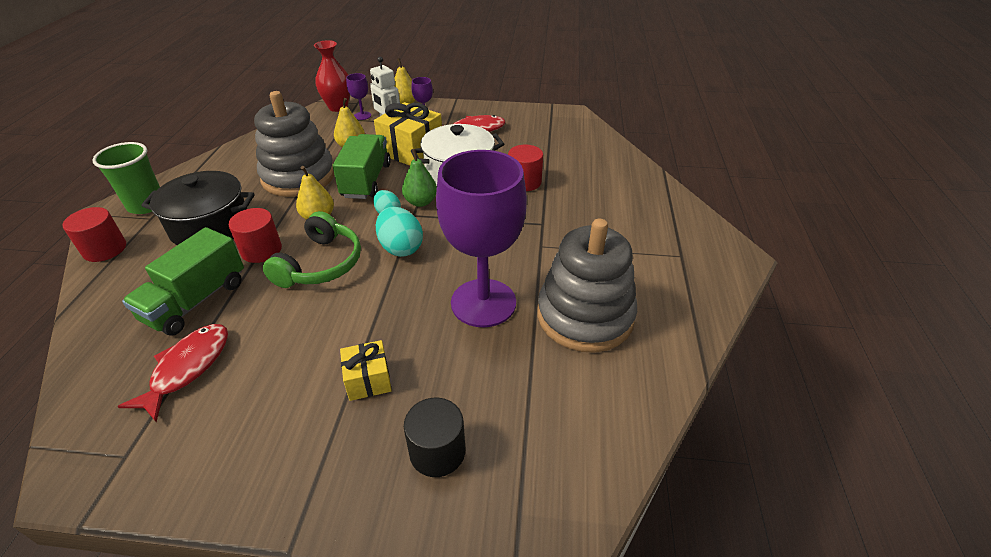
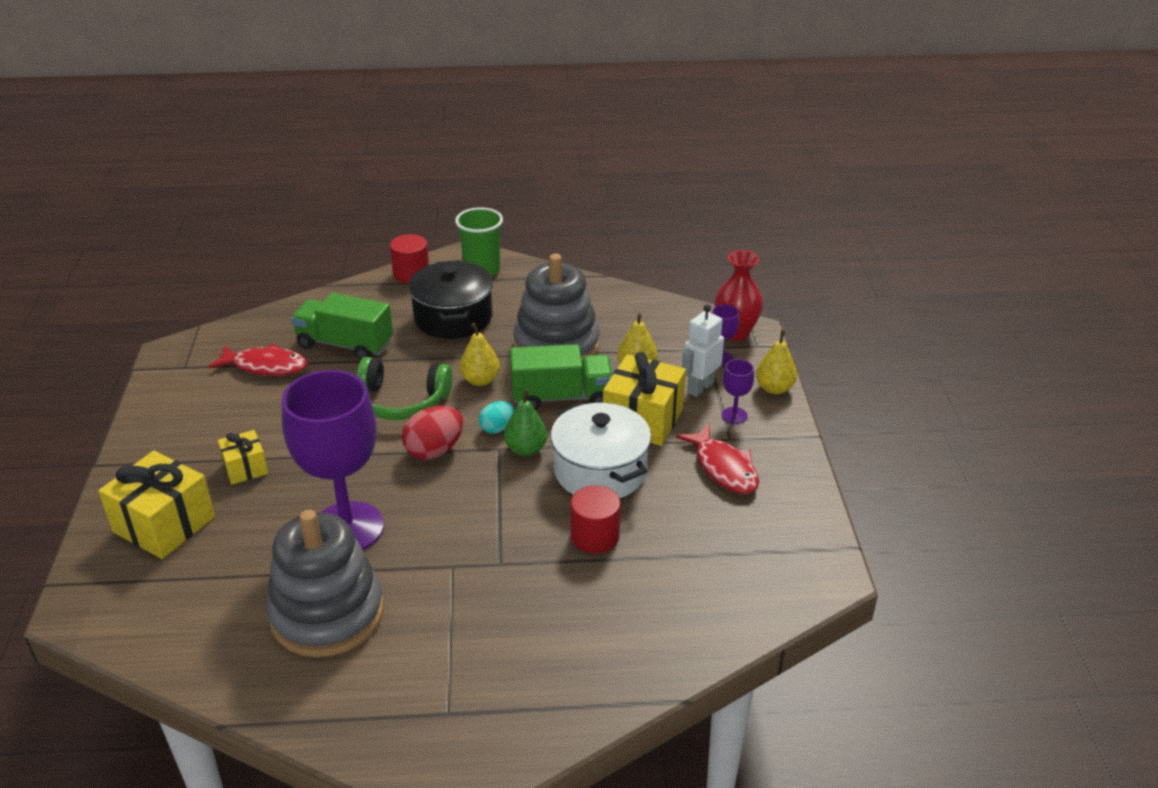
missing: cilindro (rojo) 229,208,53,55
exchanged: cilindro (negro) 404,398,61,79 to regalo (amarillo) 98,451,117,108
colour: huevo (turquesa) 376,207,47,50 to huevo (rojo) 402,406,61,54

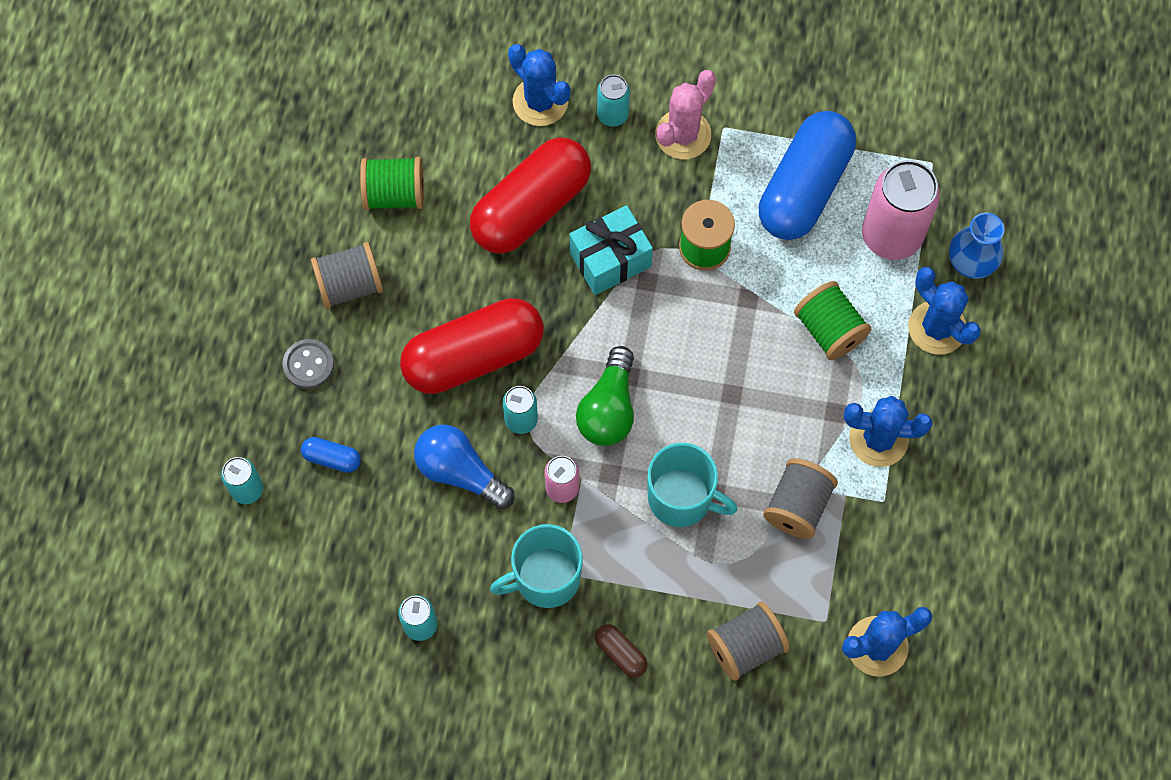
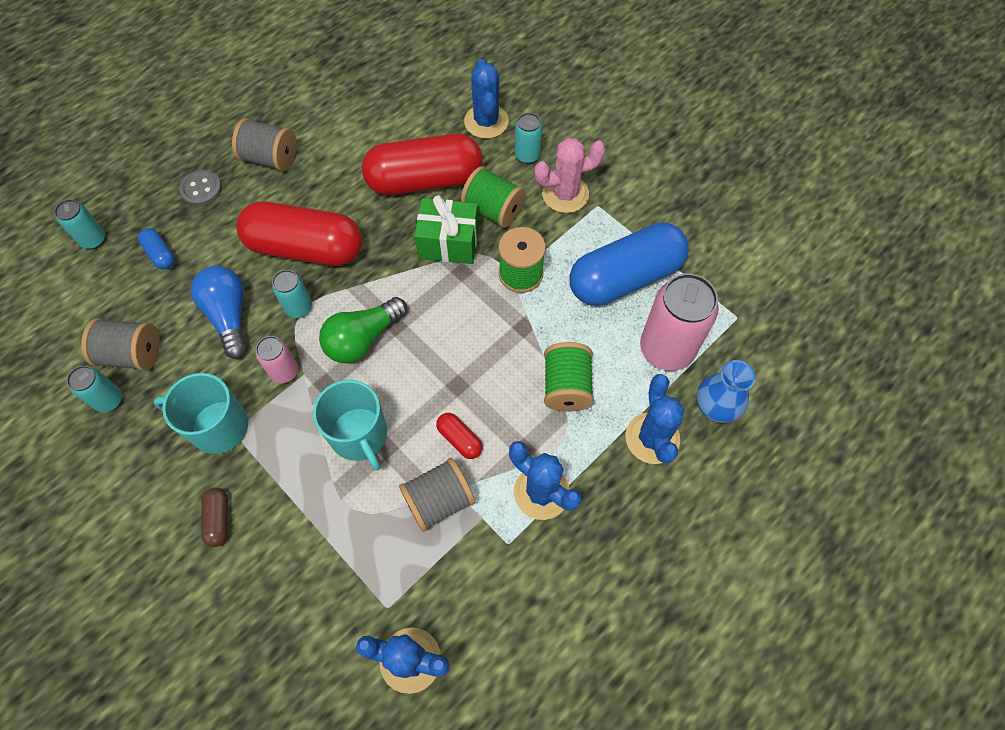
appeared: cápsula (rojo) 436,413,47,46
relocated: carrete (gris) 707,602,82,79 to 81,318,79,53; carrete (verde) 360,157,64,53 to 461,166,64,62
colour: regalo (turquesa) 569,205,84,90 to regalo (verde) 414,195,65,69

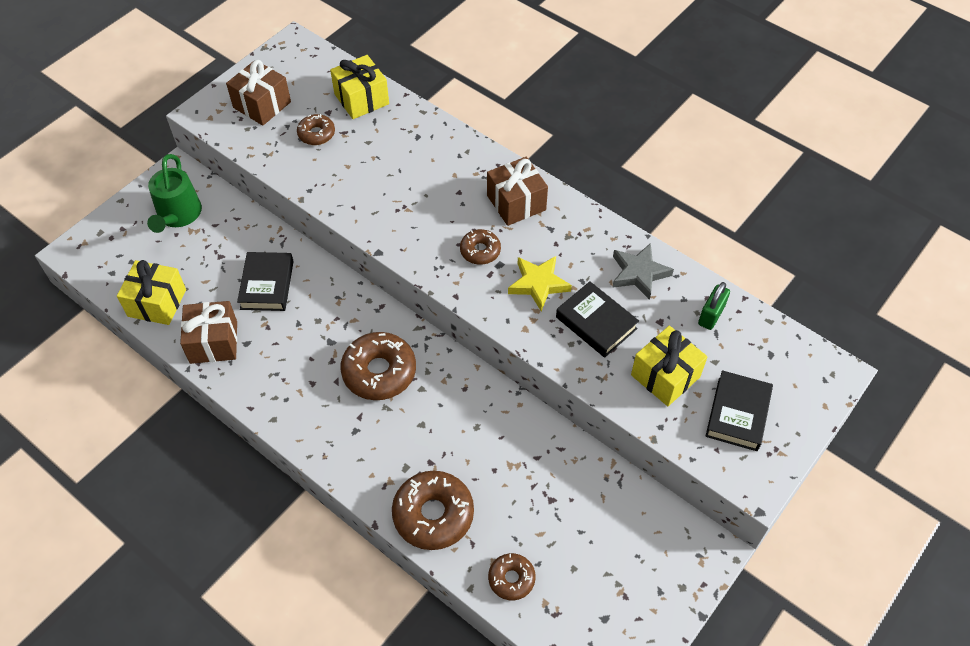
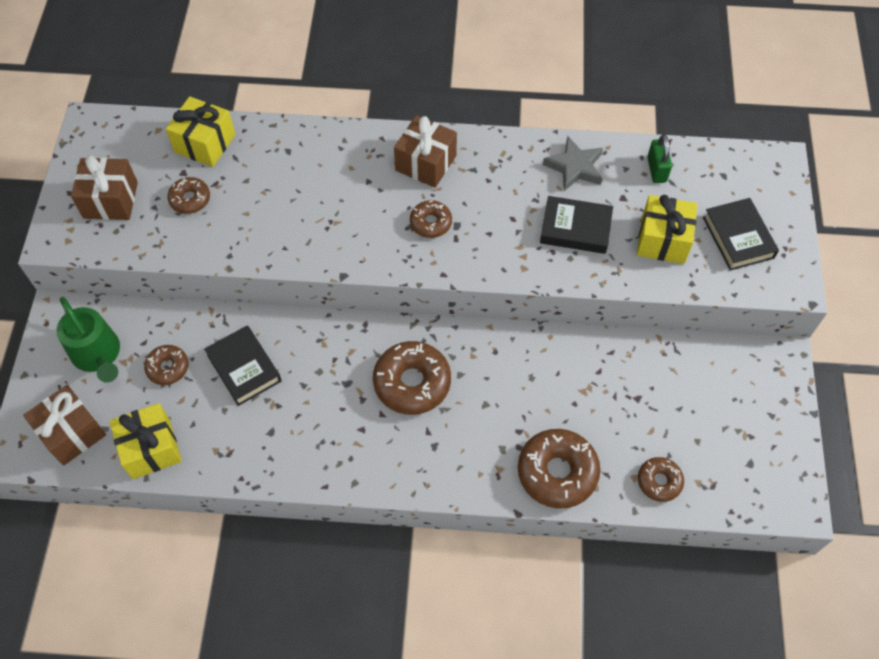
missing: estrella (amarillo) 508,256,64,55
appeared: rosquilla (marrón) 144,345,44,40
relocated: regalo (marrón) 180,301,57,63 to 23,385,83,81

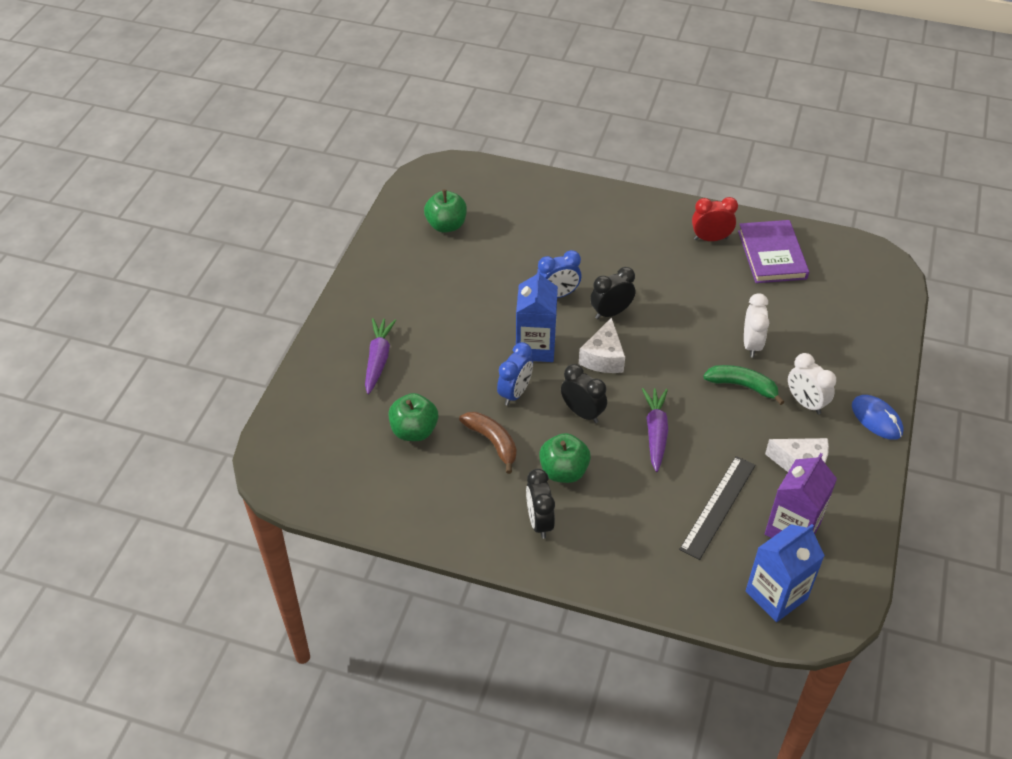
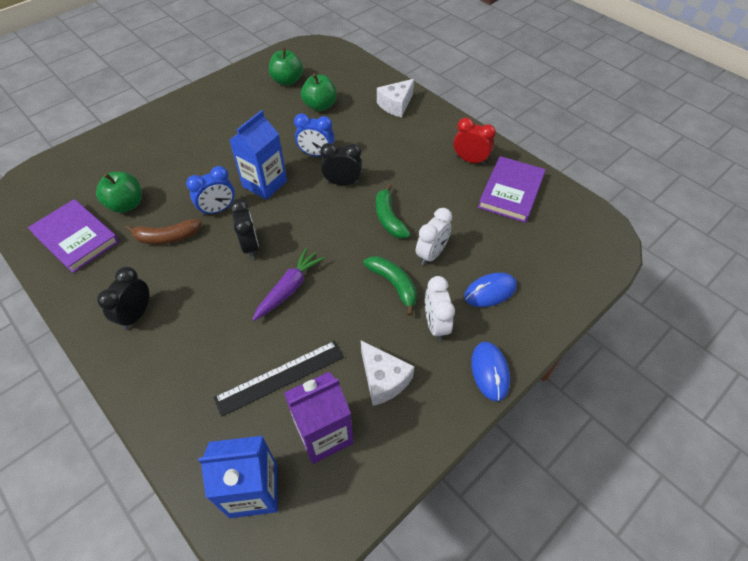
missing: zanahoria (morado) 365,318,31,76
appeared: libro (morado) 28,199,91,74; plátano (verde) 376,184,35,55; ratón (azul) 464,273,53,34
relocated: manzana (verde) 539,433,52,50 to 301,74,36,37; queso (blanco) 579,317,46,56 to 377,79,37,39
spun: plátano (marrón) 459,412,57,62 = 125,219,77,25 90 degrees clockwise

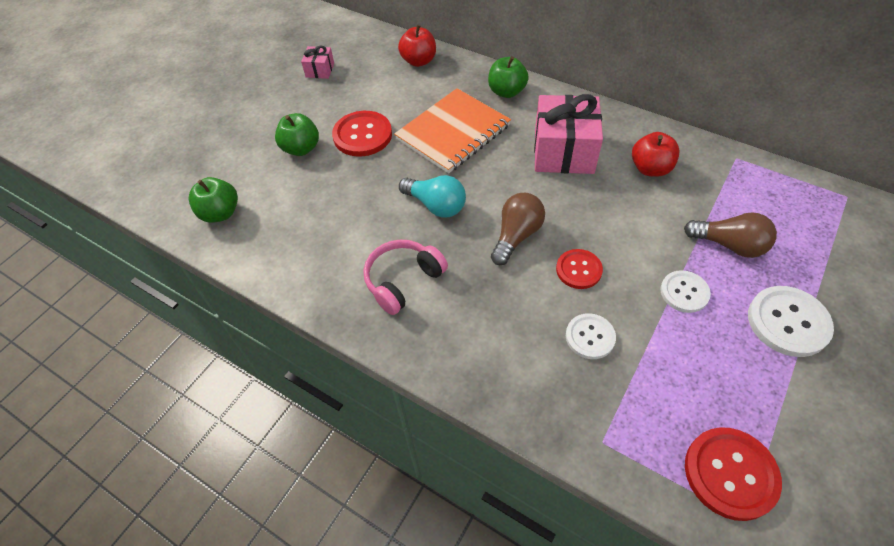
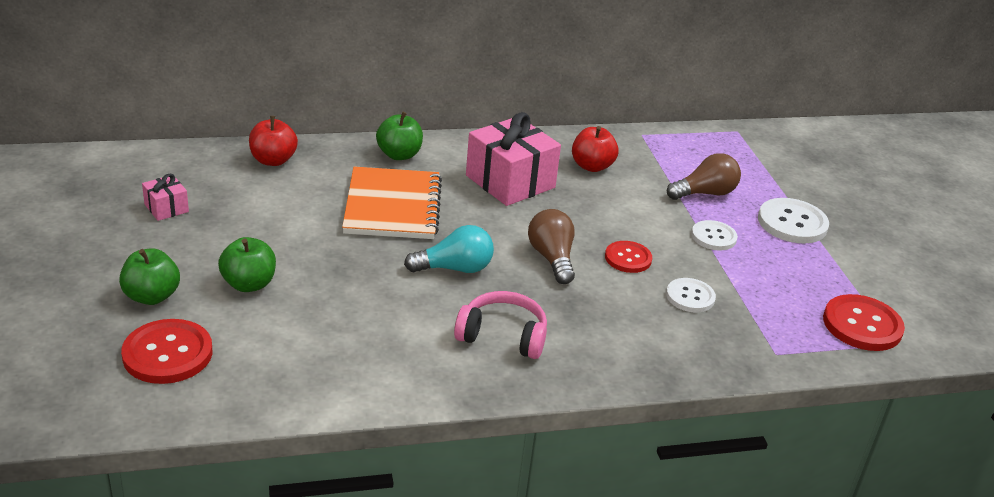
relocated: manzana (verde) 189,177,49,46 to 119,248,61,57; botón (rojo) 332,111,60,46 to 121,319,92,65
spun: auriculares (rosa) 364,239,84,76 = 454,291,93,68 105 degrees clockwise

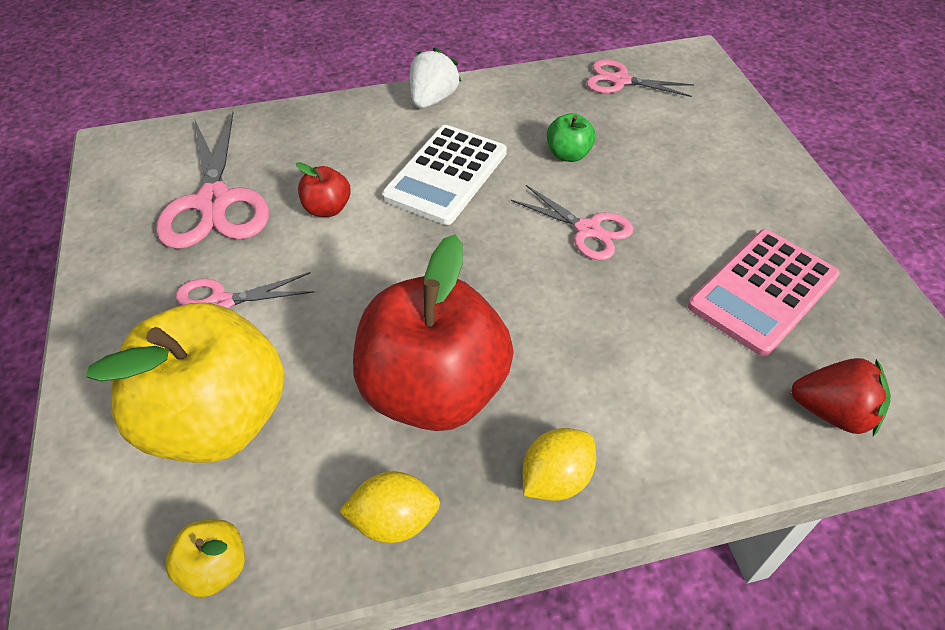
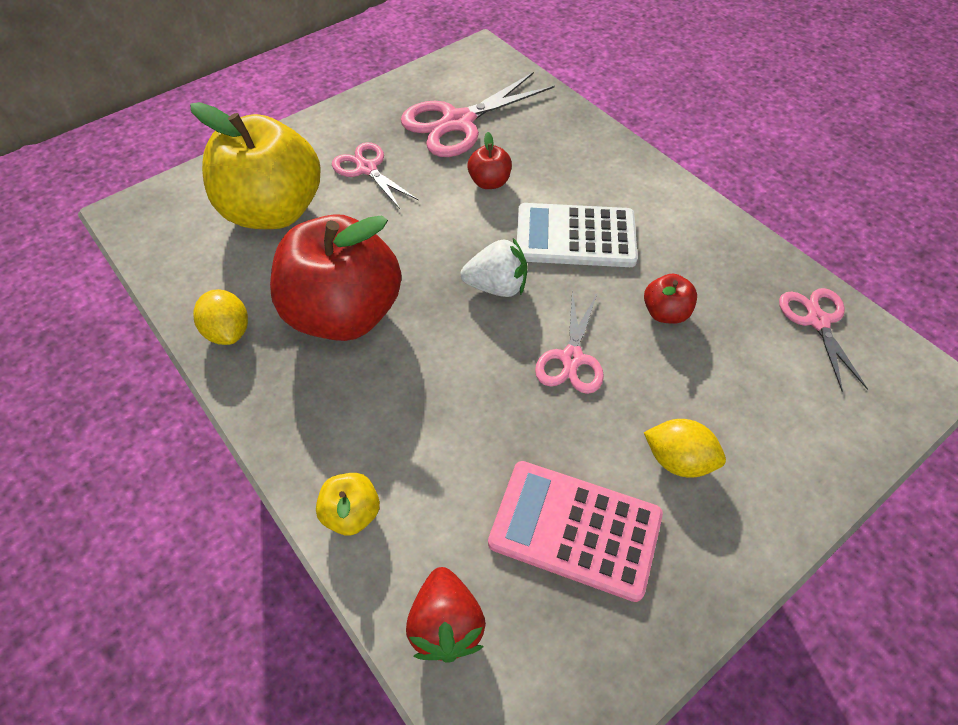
relocated: manzana (amarillo) 165,520,80,77 to 316,473,64,62; fresa (blanco) 410,48,52,60 to 461,238,67,59; limón (amarillo) 522,428,74,73 to 644,419,82,59
colour: manzana (verde) 547,113,49,49 to manzana (rojo) 644,274,53,50

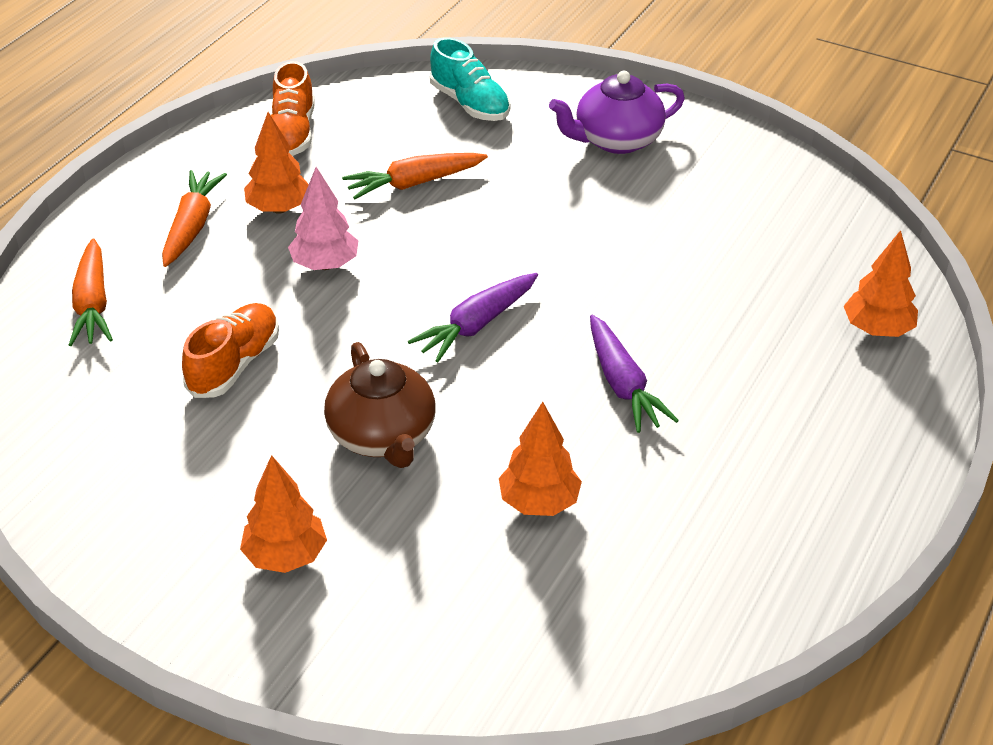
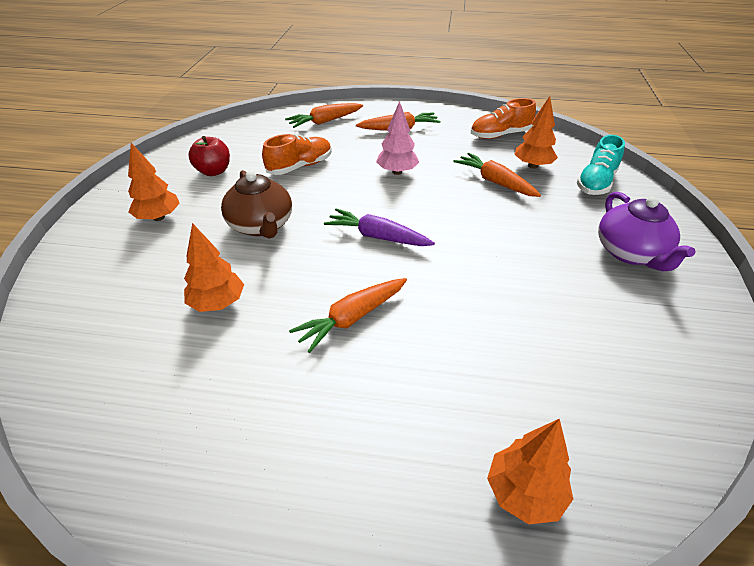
appeared: manzana (rojo) 188,136,42,40
relocated: árbol (naranja) 244,112,65,102 to 514,96,44,73
colour: zanahoria (morado) 590,315,89,118 to zanahoria (naranja) 289,278,118,75
spun: tetera (marrón) 324,342,111,126 = 221,170,71,69 75 degrees counterclockwise; zapato (naranja) 182,303,97,95 = 262,134,70,41 45 degrees counterclockwise; tetera (morado) 549,71,136,83 = 598,192,98,79 150 degrees counterclockwise

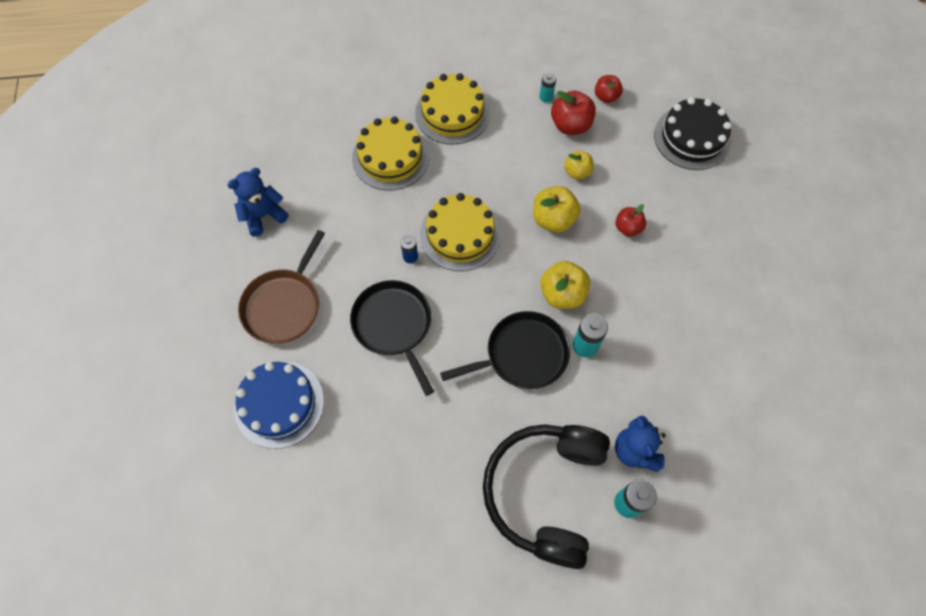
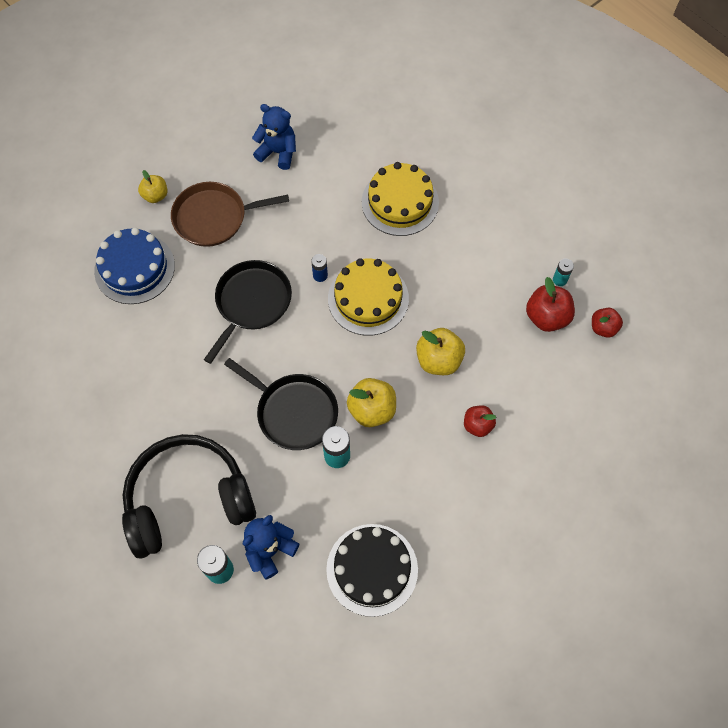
missing: tarta (amarillo) 415,73,75,72
relocated: manzana (amarillo) 564,151,29,28 to 138,170,30,33; tarta (negro) 654,97,78,73 to 326,524,92,93

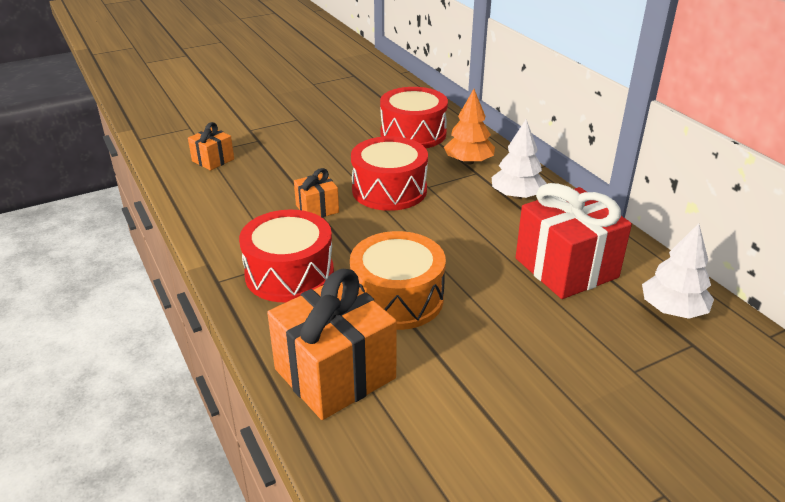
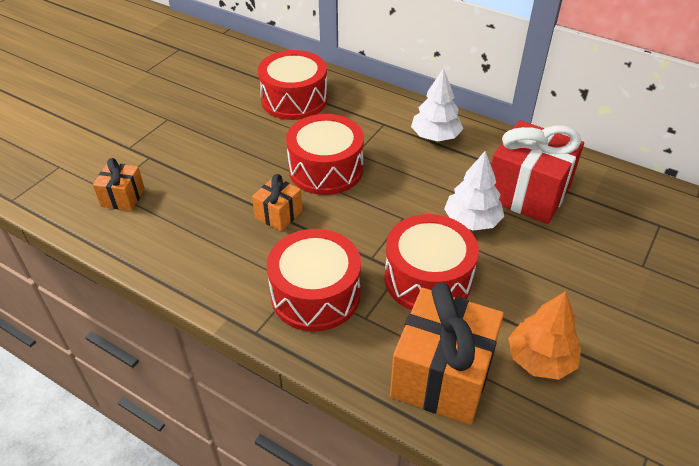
relocated: árbol (blanco) 642,223,72,96 to 444,151,60,80; árbol (naranja) 444,89,51,76 to 508,291,73,89
colour: tambor (naranja) 350,231,96,99 to tambor (rojo) 384,214,95,96

